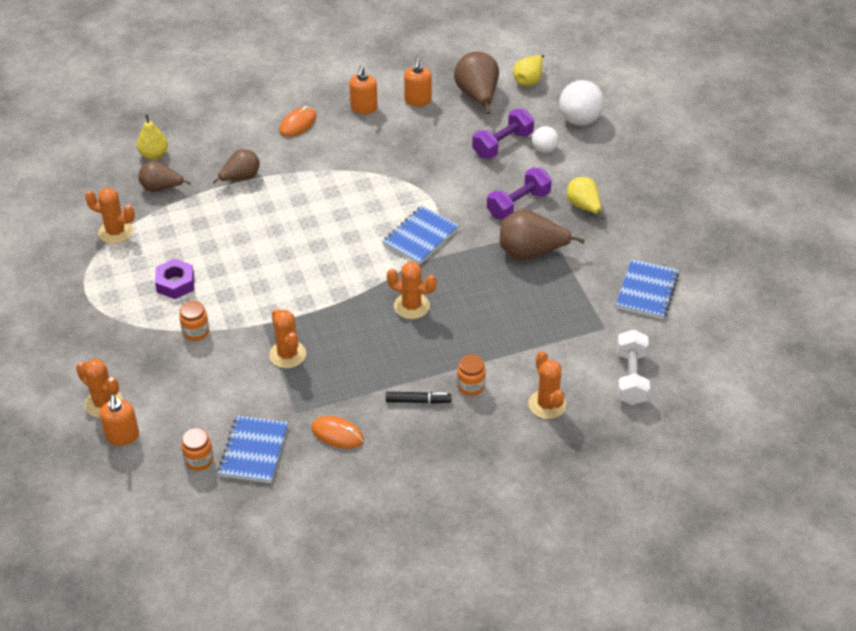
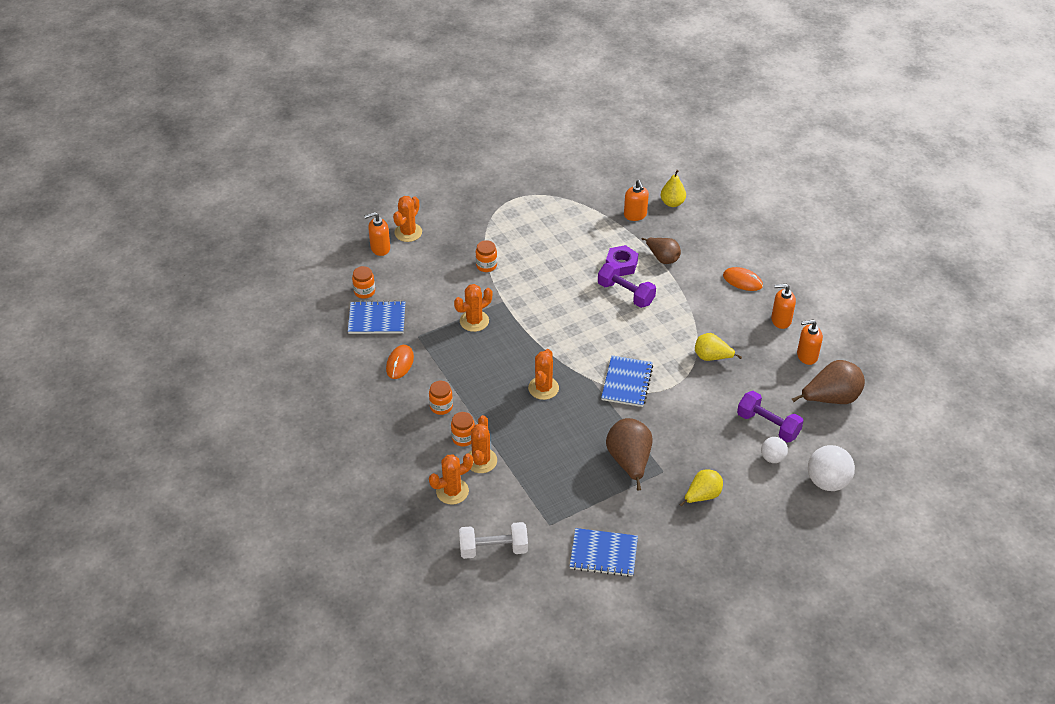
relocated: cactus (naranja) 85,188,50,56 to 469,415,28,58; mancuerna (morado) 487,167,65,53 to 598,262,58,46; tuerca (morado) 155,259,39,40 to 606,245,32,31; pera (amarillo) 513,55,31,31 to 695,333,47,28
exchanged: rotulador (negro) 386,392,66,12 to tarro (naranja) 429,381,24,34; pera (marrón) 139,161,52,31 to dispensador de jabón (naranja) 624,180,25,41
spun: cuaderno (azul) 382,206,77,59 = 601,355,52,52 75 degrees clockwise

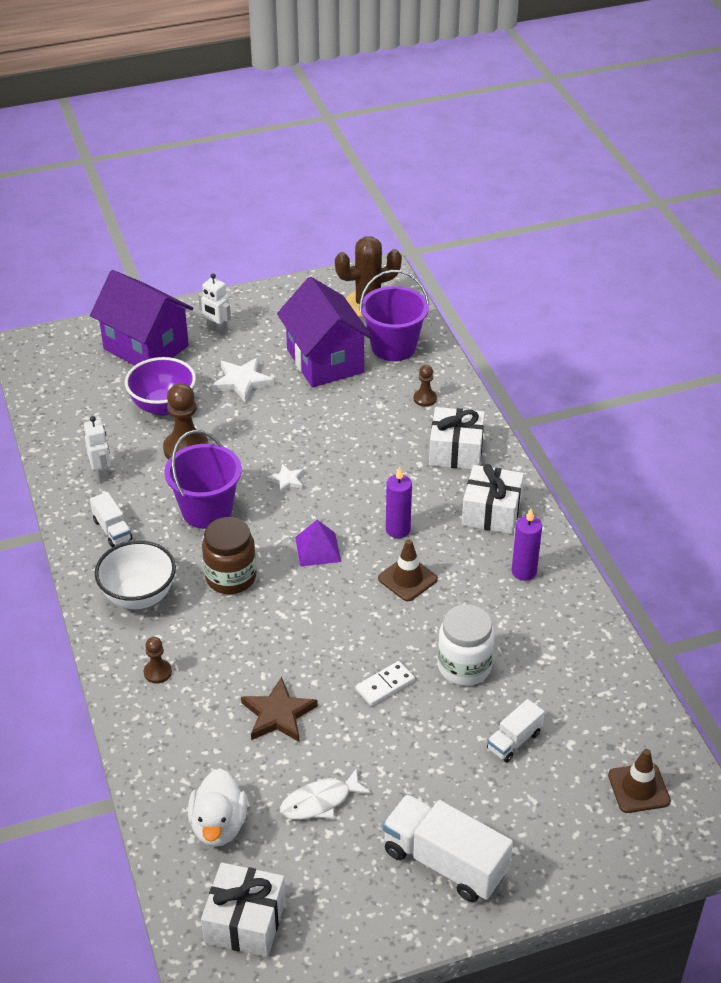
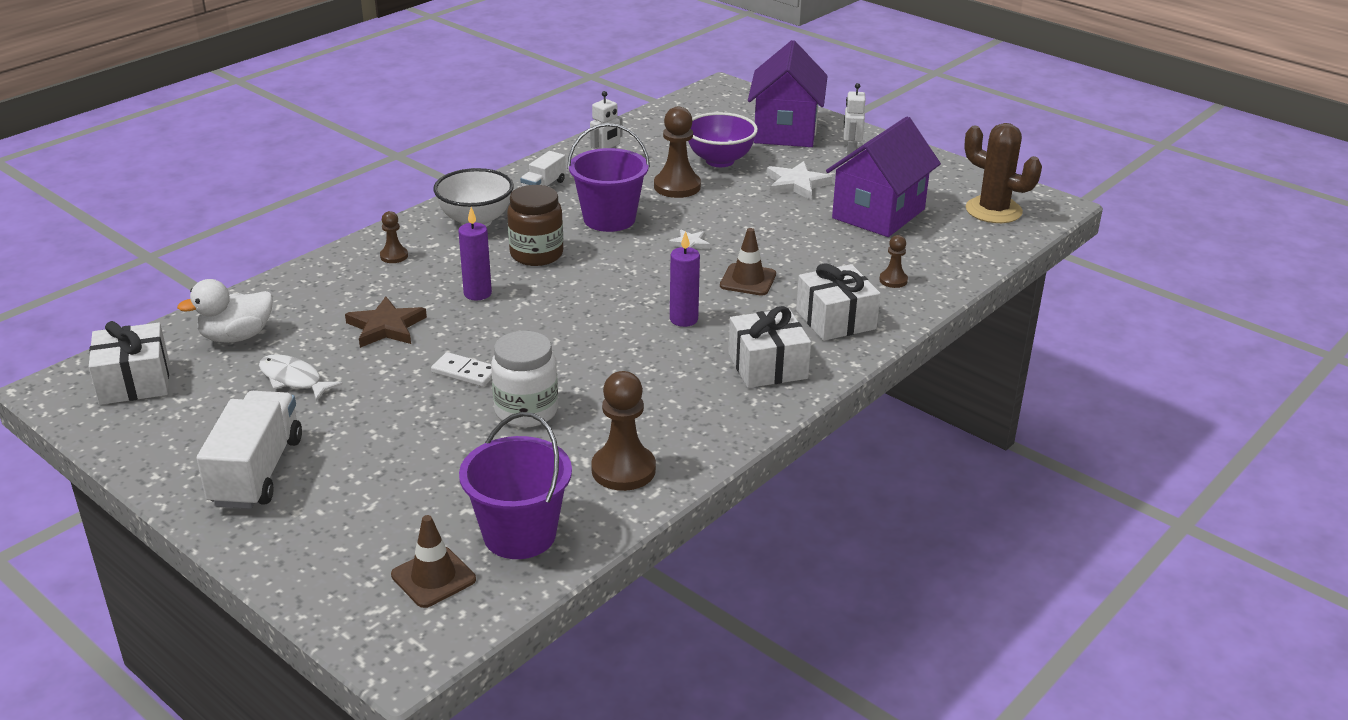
missing: pirámide (morado) 295,520,46,47; camión (blanco) 487,699,57,63
appeared: peón (marrón) 591,371,65,120
relocated: vela (morado) 511,509,31,72 to 458,207,34,93; balde (morado) 359,270,71,91 to 459,412,113,147; cono de tráfico (marrón) 378,539,60,62 to 720,228,56,68

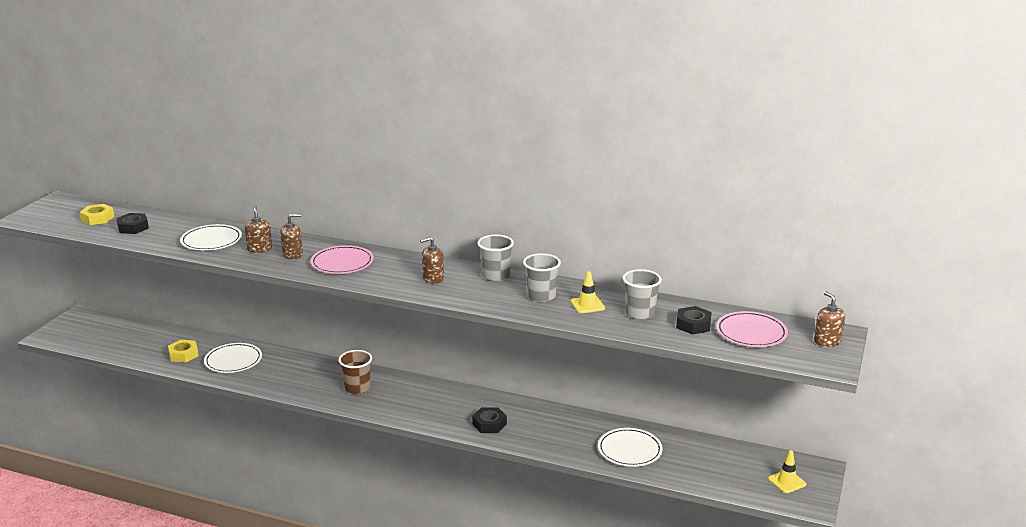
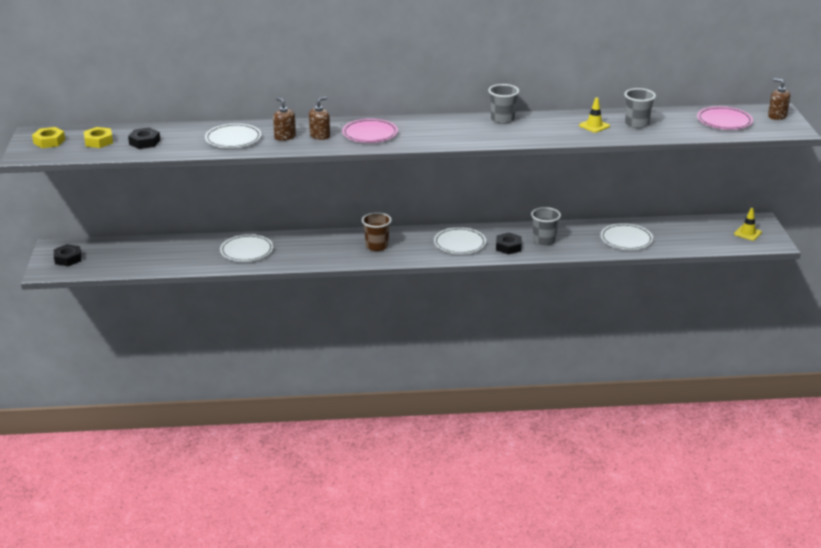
missing: dispensador de jabón (marrón) 420,237,24,47
appeared: plato (blanco) 434,227,52,27
relocated: tuerca (amarillo) 168,340,31,22 to 32,127,33,21; tuerca (negro) 676,306,36,29 to 54,244,27,22; vaso (gris) 523,253,38,49 to 531,207,30,39

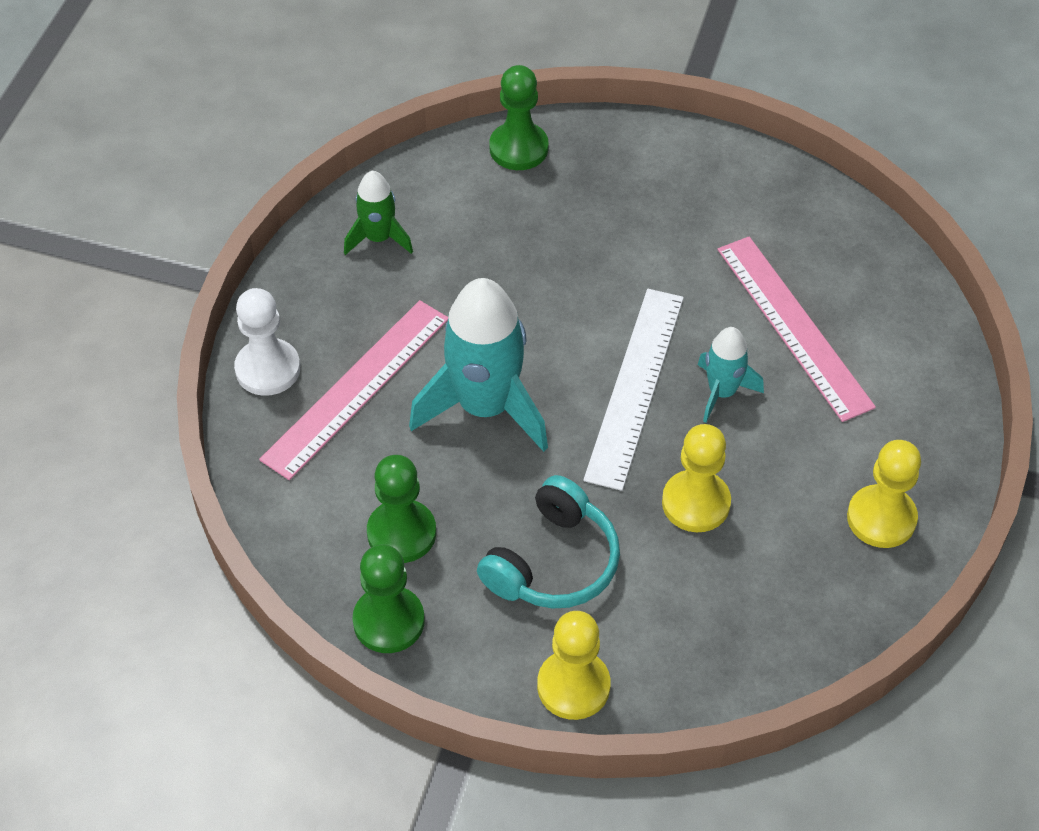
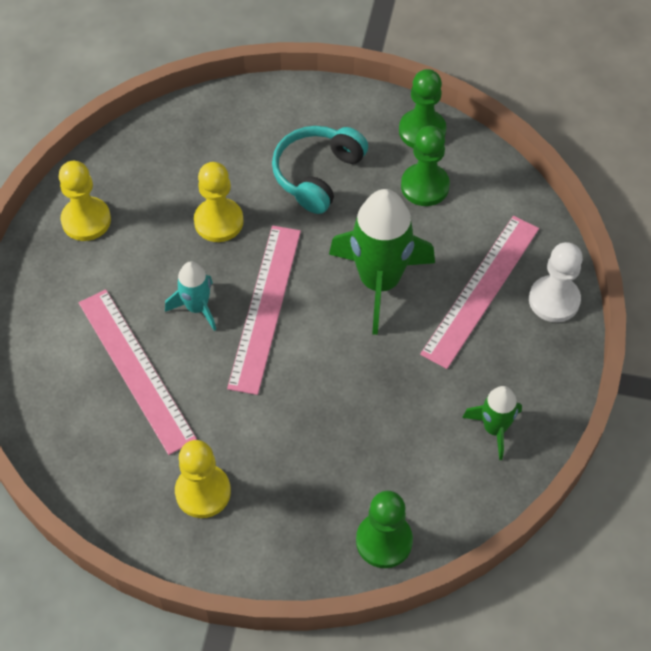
relocated: peón (amarillo) 537,611,74,109 to 175,440,56,78
colour: regla (blanco) 583,289,101,202 to regla (rosa) 227,226,74,169; cohete (turquesa) 409,278,139,174 to cohete (verde) 329,189,106,146

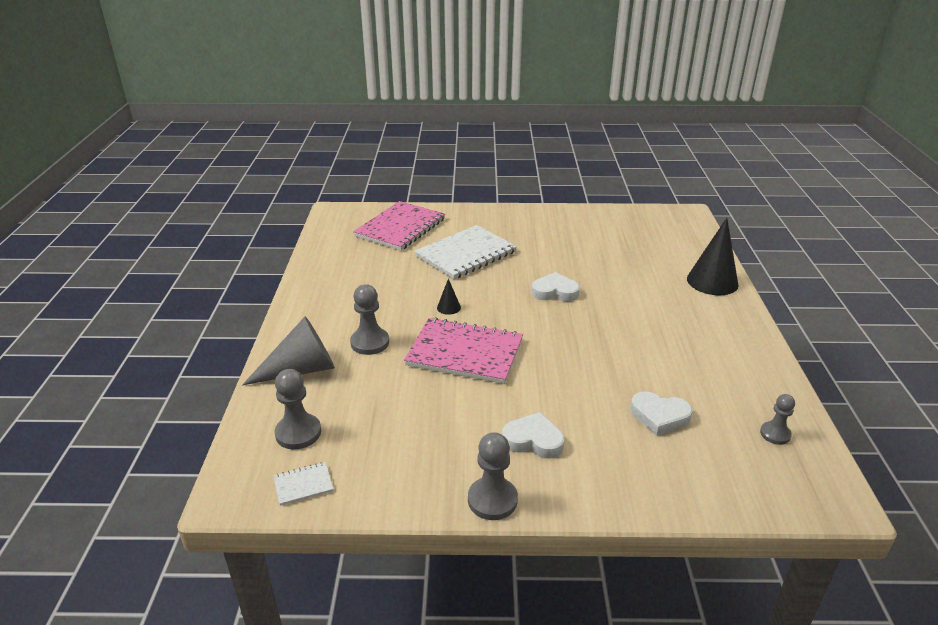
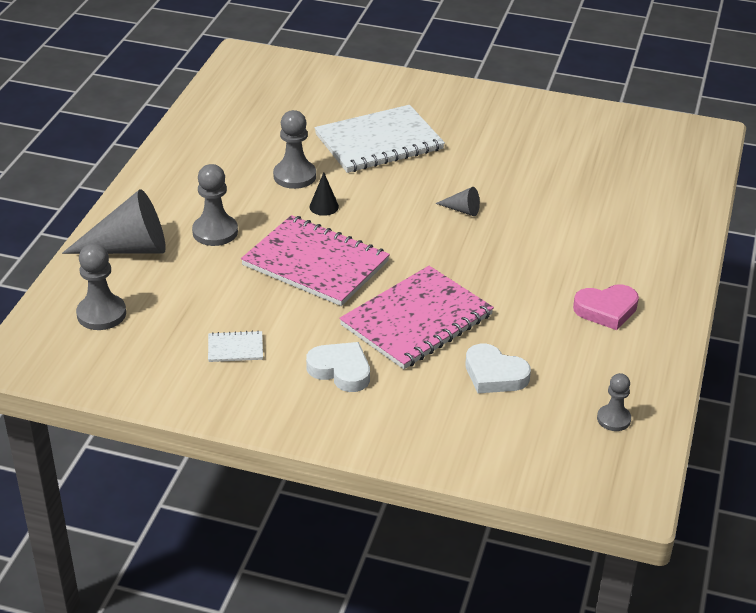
missing: cono (negro) 687,218,52,77
appeared: corazón (rosa) 573,284,66,46
relocated: cuaderno (blanco) 274,462,59,44 to 208,330,55,32; peón (gris) 468,432,50,88 to 273,110,43,79; cuaderno (rosa) 353,201,92,50 to 339,266,155,103
exchanged: corazón (blanco) 531,272,49,29 to cono (gris) 435,187,45,29

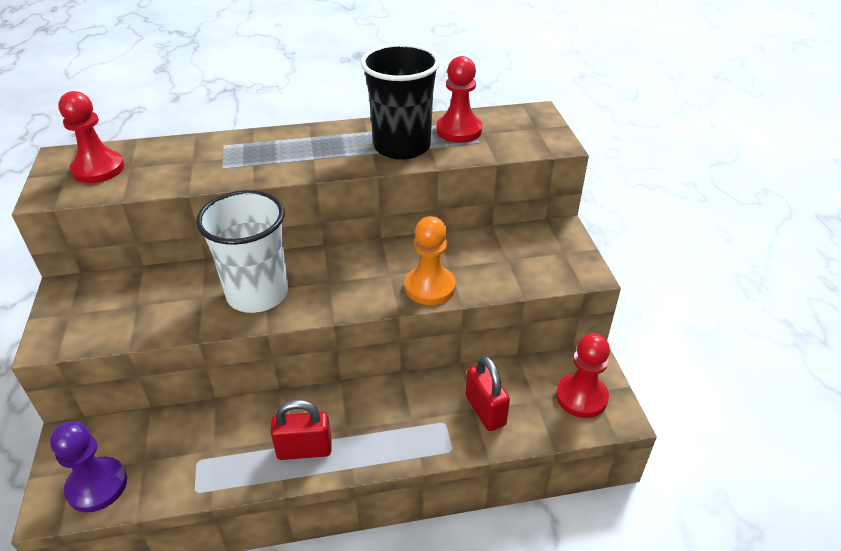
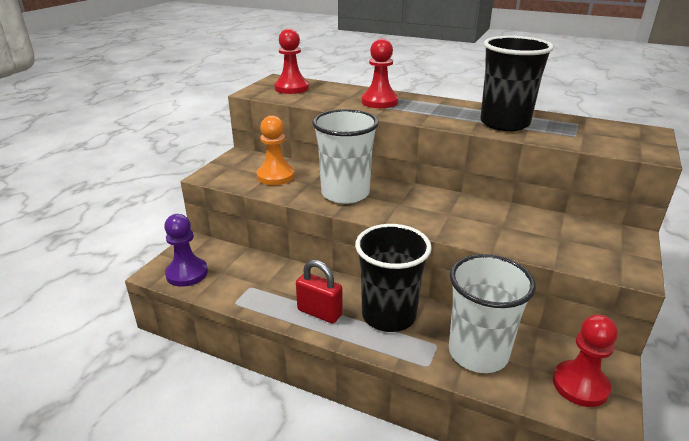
appeared: vaso (negro) 355,224,77,108
relocated: peón (naranja) 405,216,51,89 to 256,116,39,69; peón (rojo) 436,56,46,87 to 361,39,37,69
exchanged: candado (rojo) 466,356,44,75 to vaso (blanco) 449,254,87,119

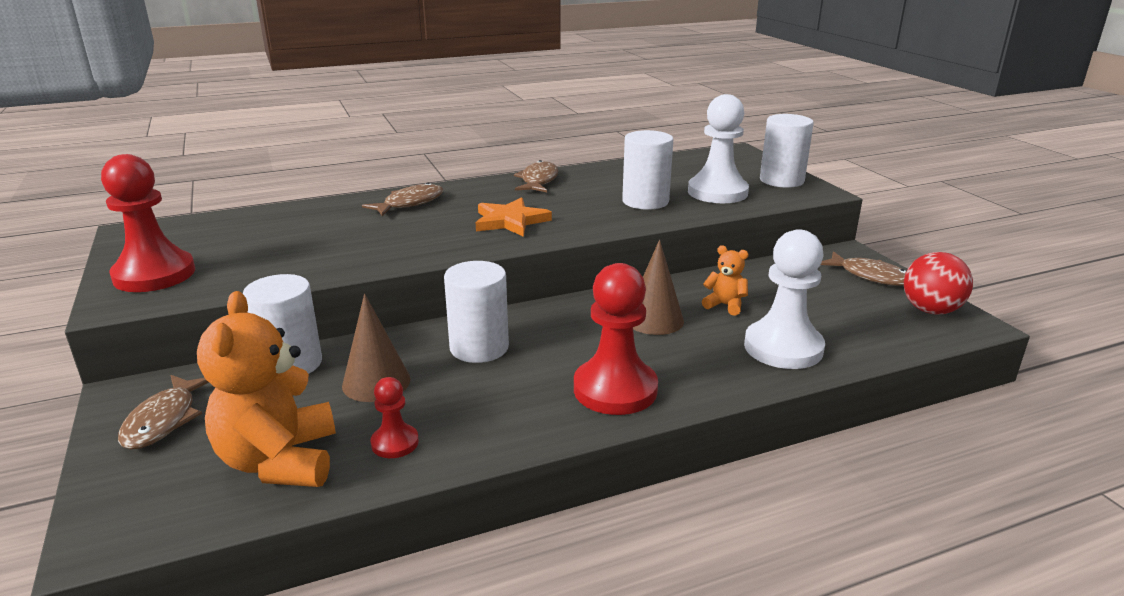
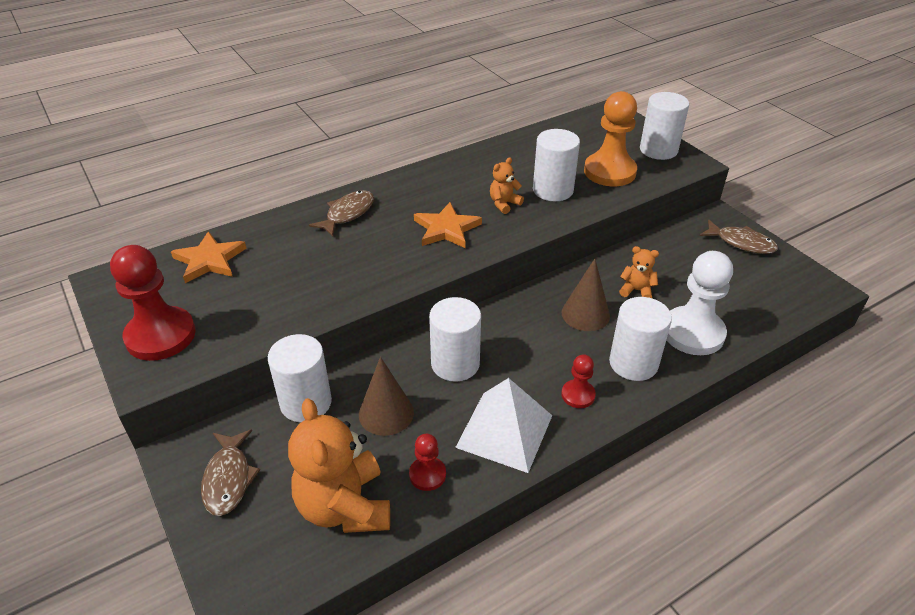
missing: pez (marrón) 514,160,44,32; pelota (rojo) 904,252,69,63
appeared: estrella (naranja) 171,231,76,52; pirámide (blanco) 455,378,97,95; osito (naranja) 490,157,34,57; cilindro (blanco) 609,297,63,84
colour: peón (blanco) 688,94,61,109 to peón (naranja) 584,91,53,95
size: peón (rojo) 574,263,84,152 = 561,354,35,54 x0.50

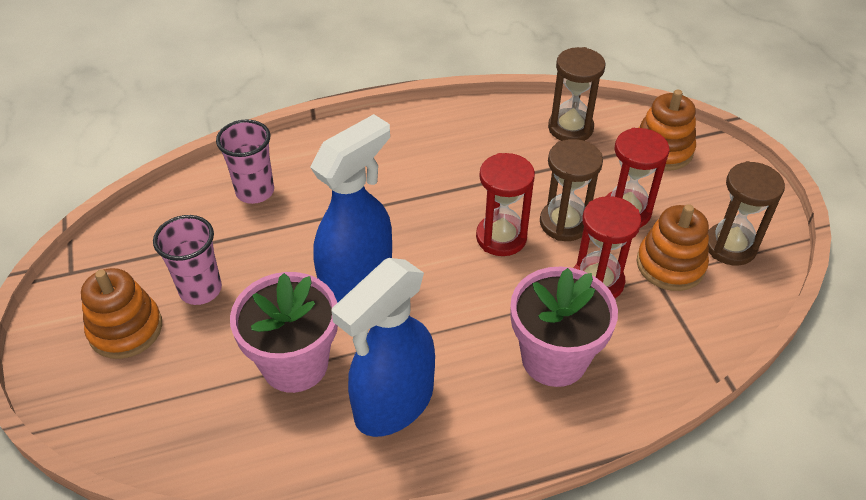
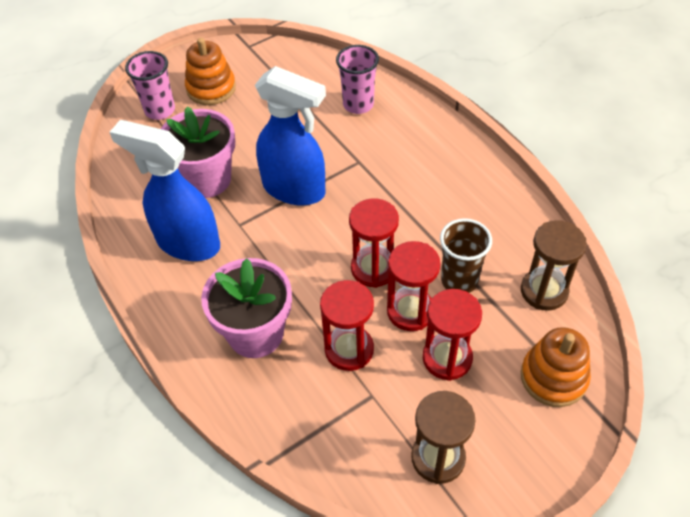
missing: juguete apilable (naranja) 637,204,72,87
appeared: vaso (marrón) 440,218,52,75
relocated: vaso (rosa) 153,215,69,90 to 125,51,50,69
colour: reloj de arena (marrón) 540,139,63,102 to reloj de arena (rojo) 387,241,54,90

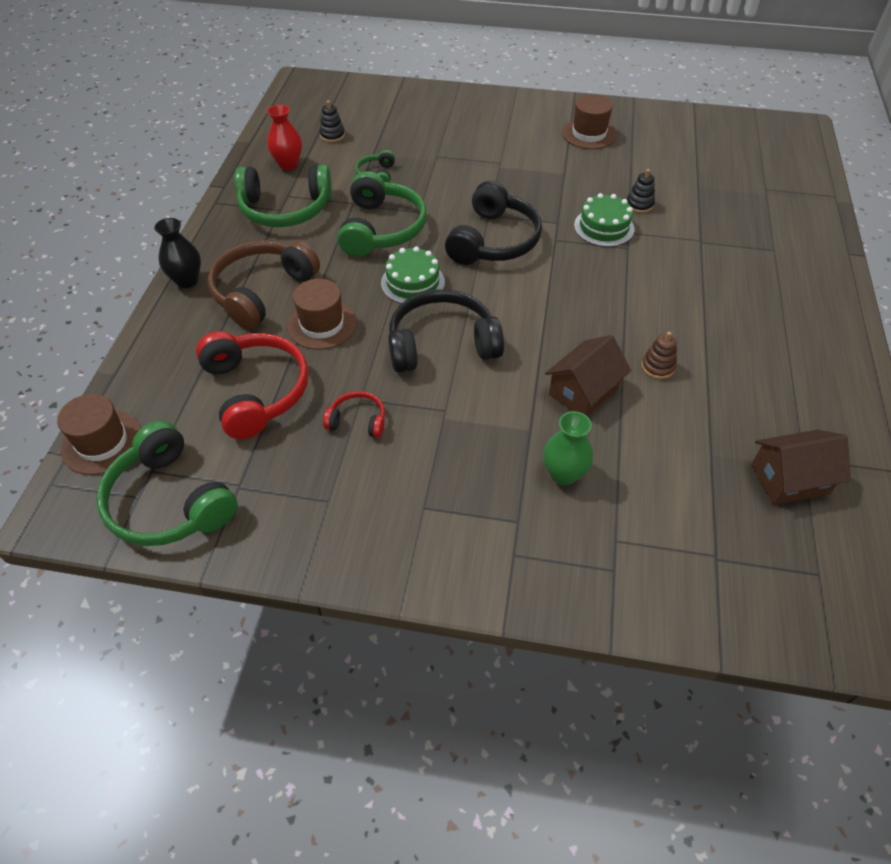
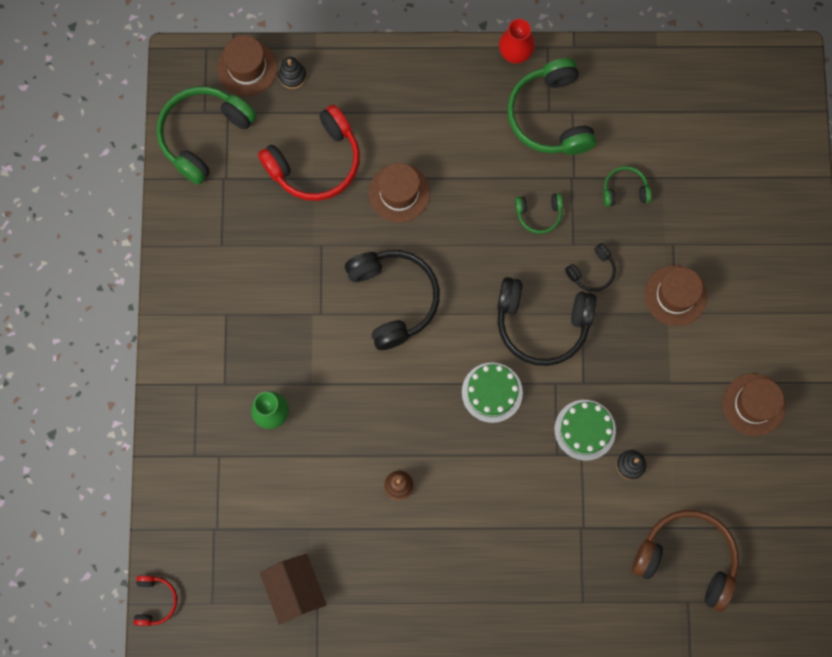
missing: florero (negro) 154,218,47,70; casa (marrón) 545,335,86,81
appeared: auriculares (negro) 565,243,51,49; sombrero (marrón) 645,265,62,61
relocated: auriculares (rojo) 323,391,62,47 to 134,576,43,50; juguete apilable (negro) 319,100,26,42 to 278,57,28,32; tarta (verde) 381,246,64,58 to 462,362,61,61; florero (rojo) 267,104,35,66 to 499,19,36,45; auriculares (marrón) 207,241,113,88 to 632,510,107,101
size: auriculares (verde) 338,171,89,86 = 515,193,48,41 x0.49

